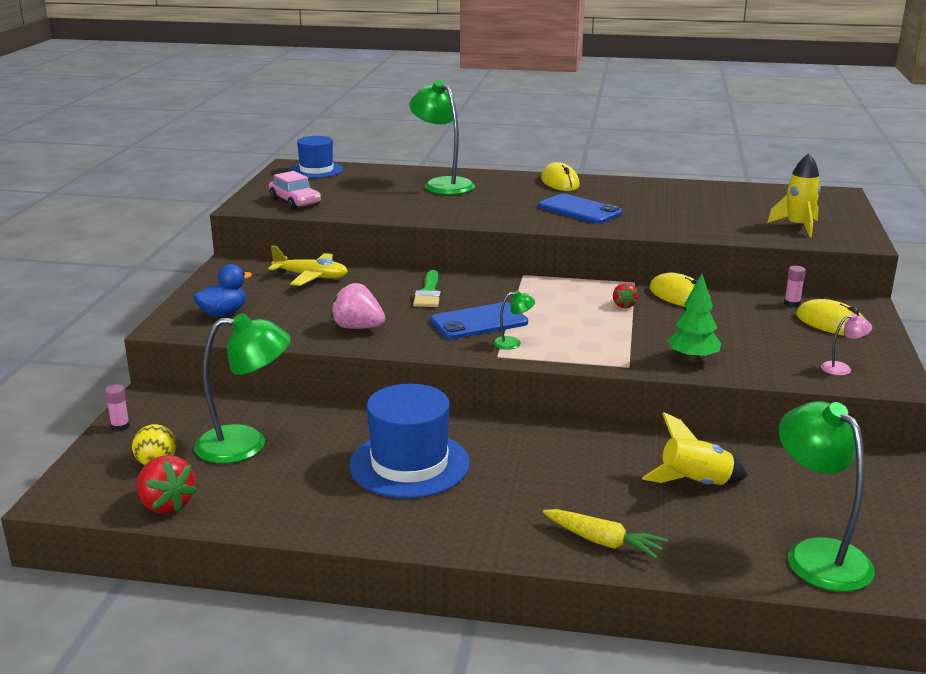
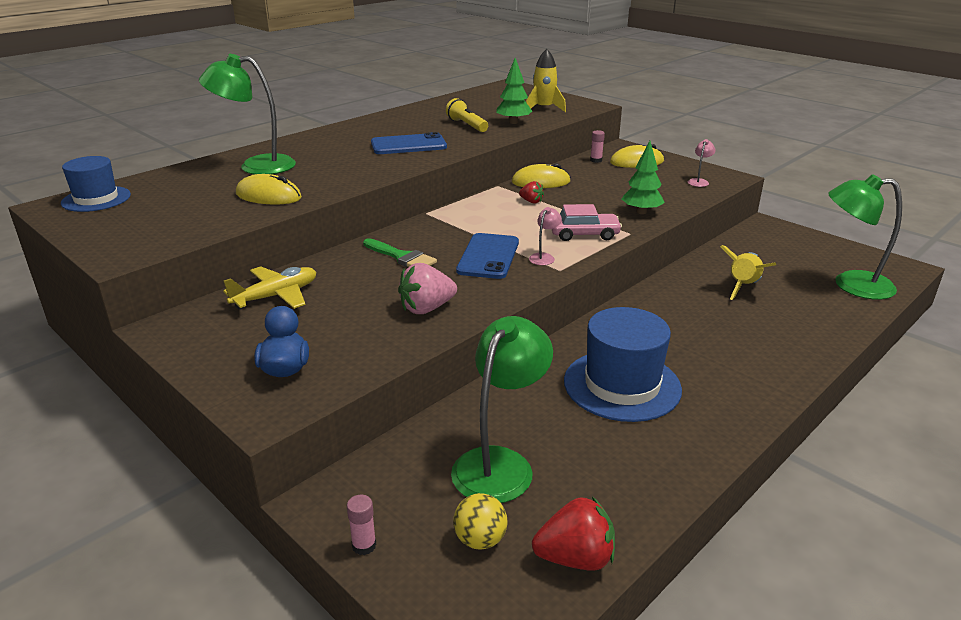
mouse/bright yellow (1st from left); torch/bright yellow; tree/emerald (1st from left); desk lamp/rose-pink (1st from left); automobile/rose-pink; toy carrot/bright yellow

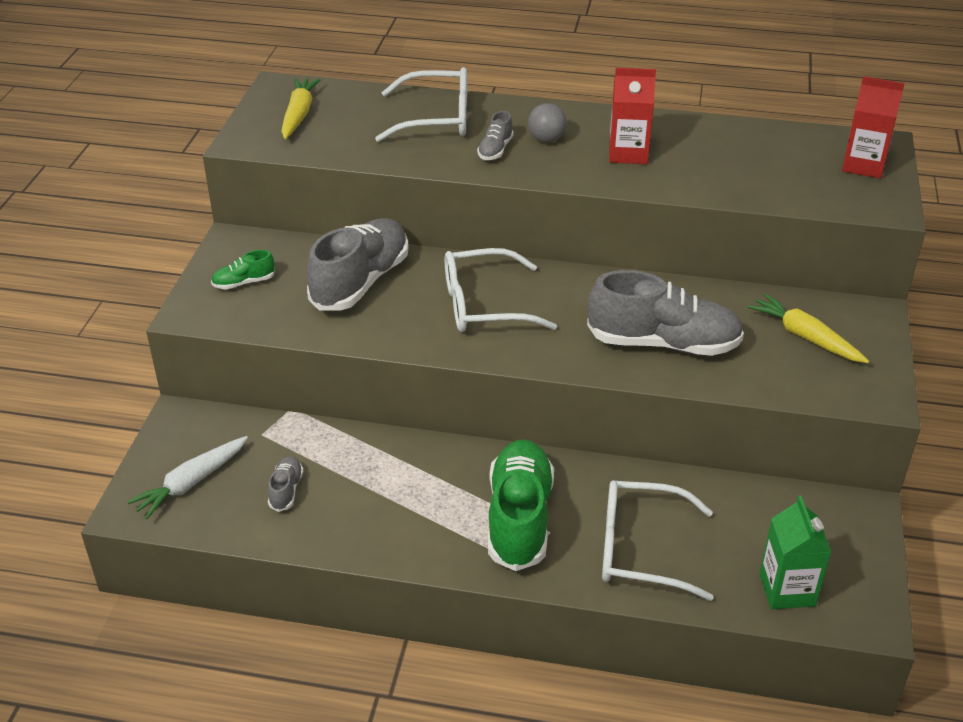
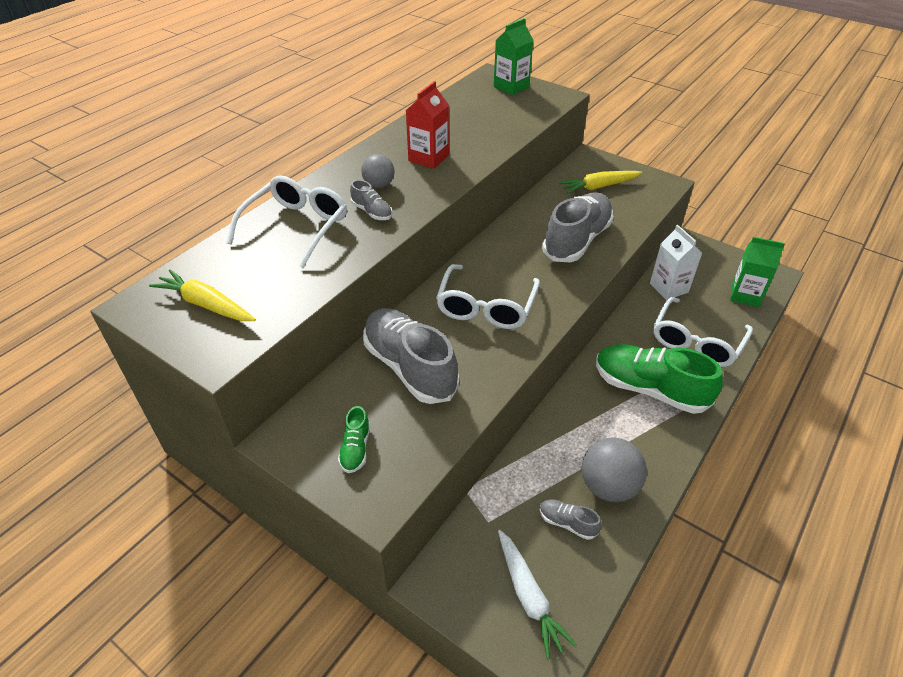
milk carton/emerald (1st from left); play ball/gray (2nd from left); milk carton/snow-white

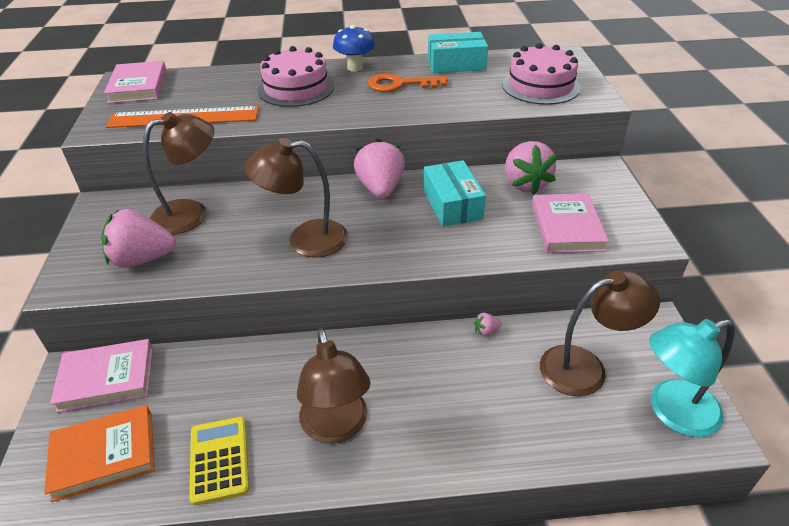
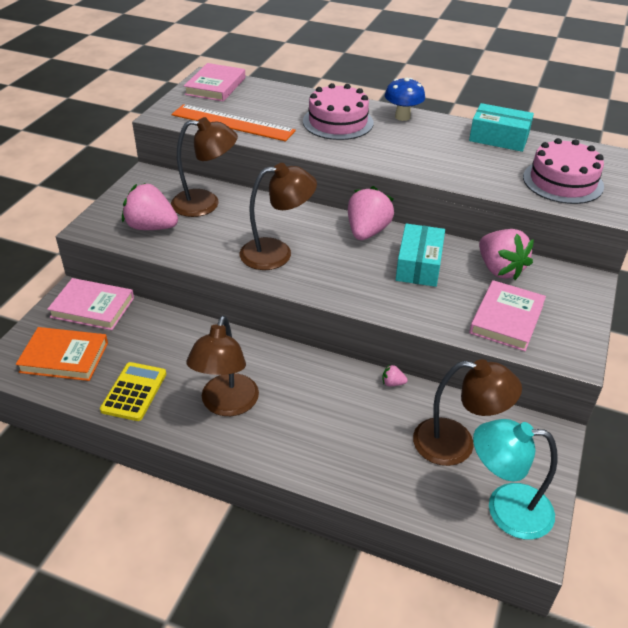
desk lamp/dark brown (3rd from left); strawberry/rose-pink (4th from left); latchkey/orange-coloured

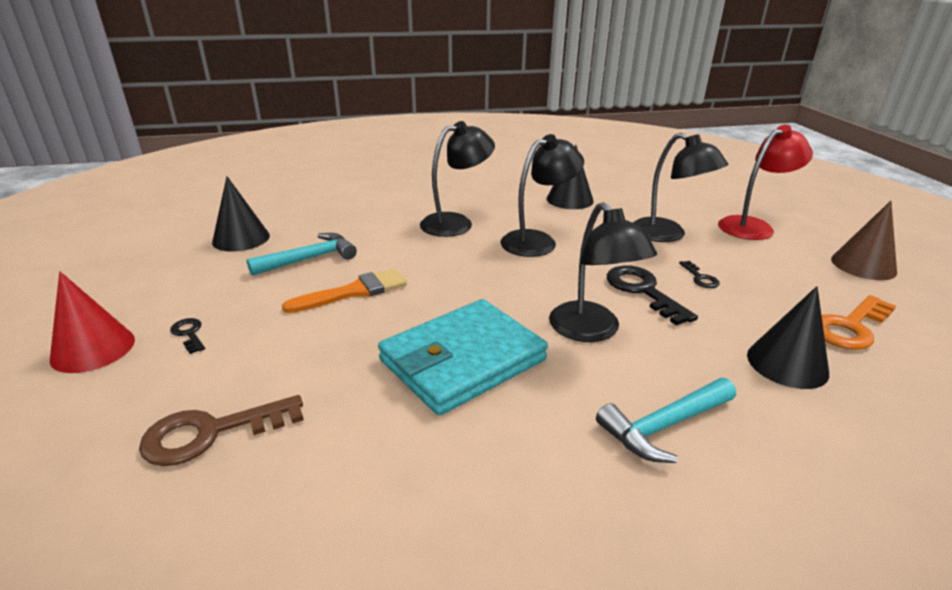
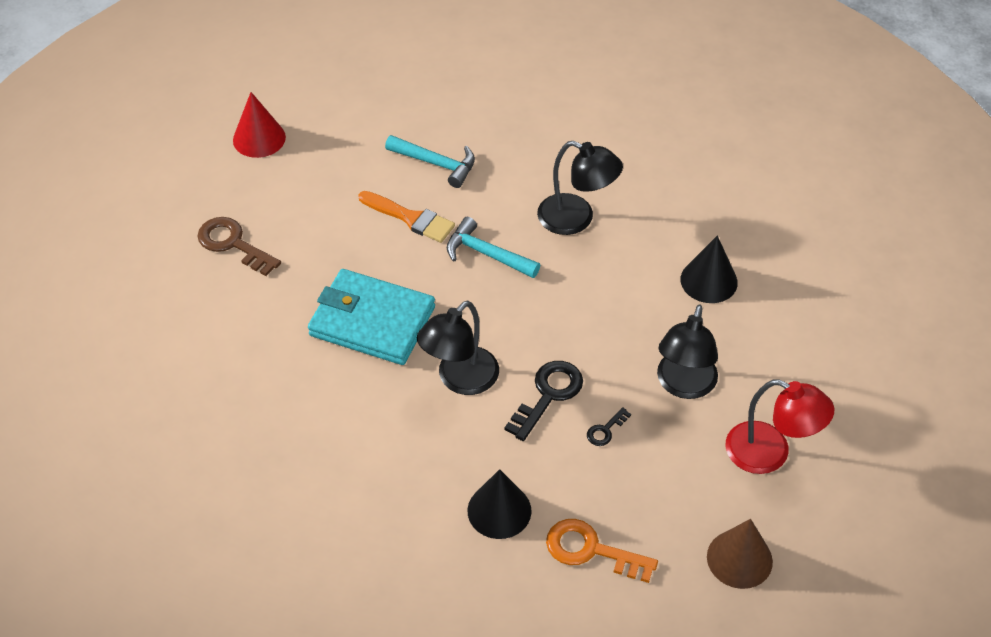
hammer/turquoise (2nd from left); latchkey/black (1st from left in the first image); cone/black (1st from left in the first image); desk lamp/black (2nd from left in the first image)

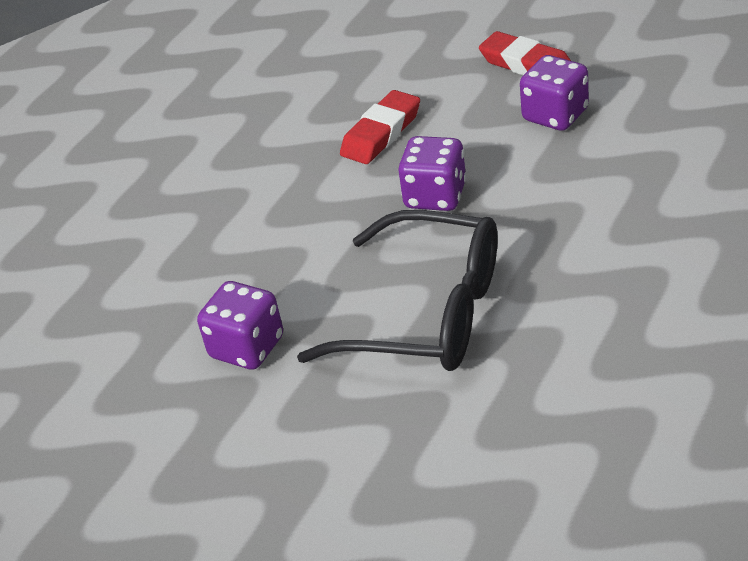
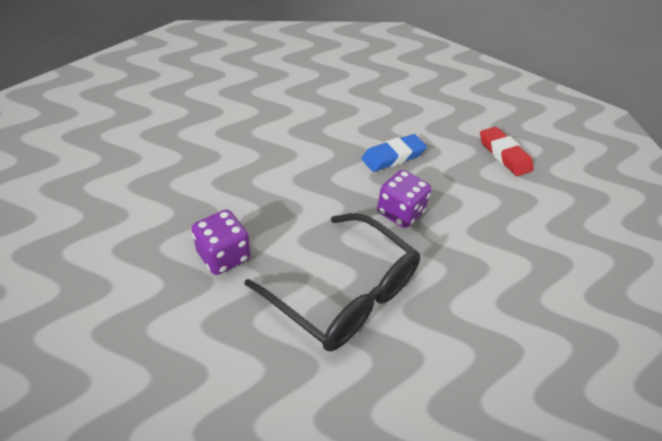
eraser/royal blue; dice/purple (3rd from left in the first image)

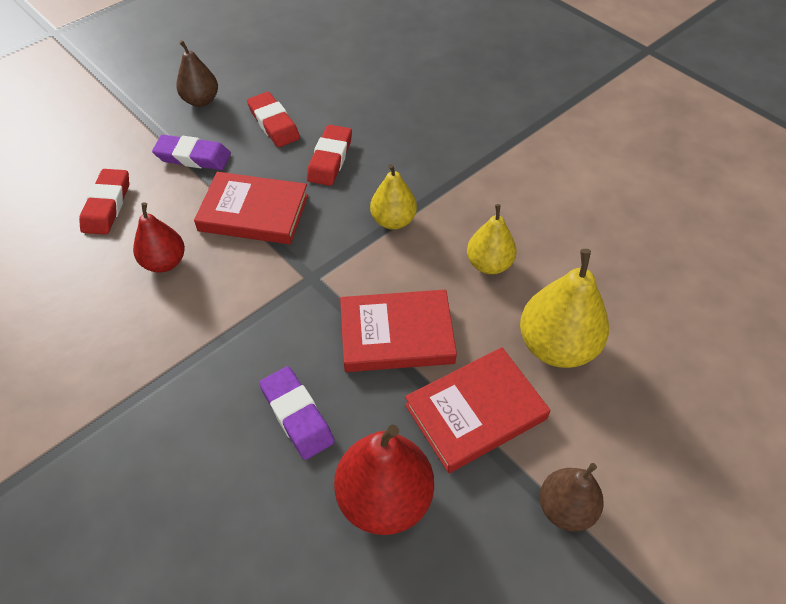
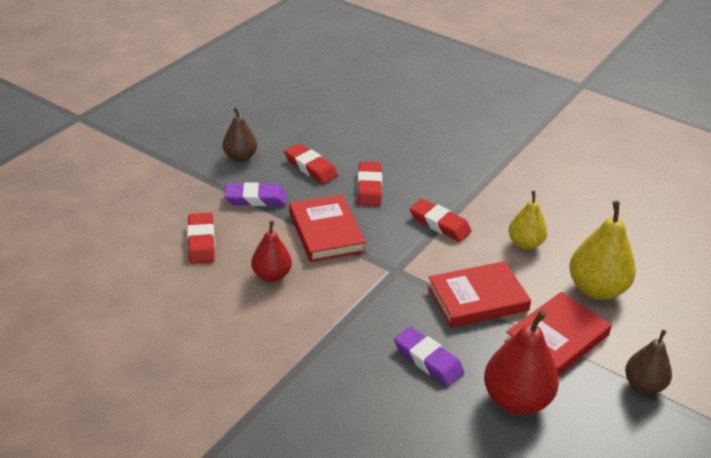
book/red (1st from left); eraser/red (4th from left)

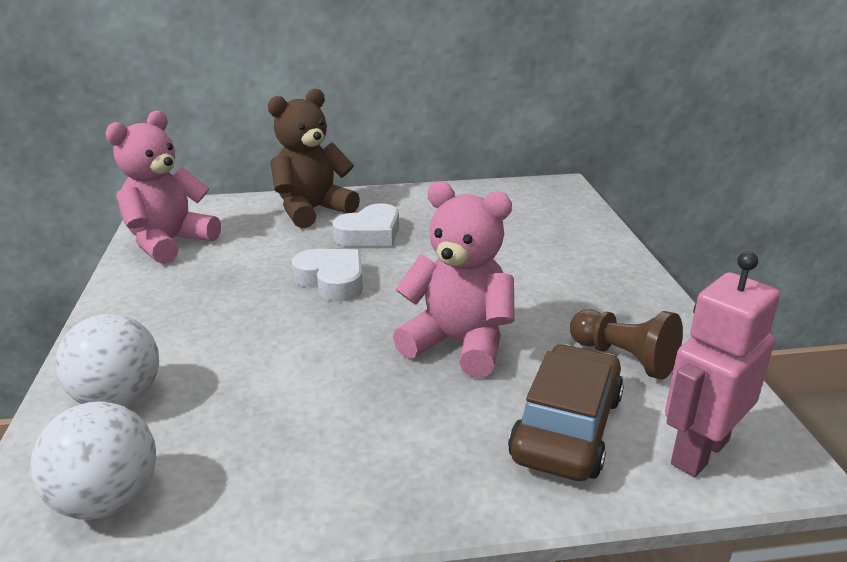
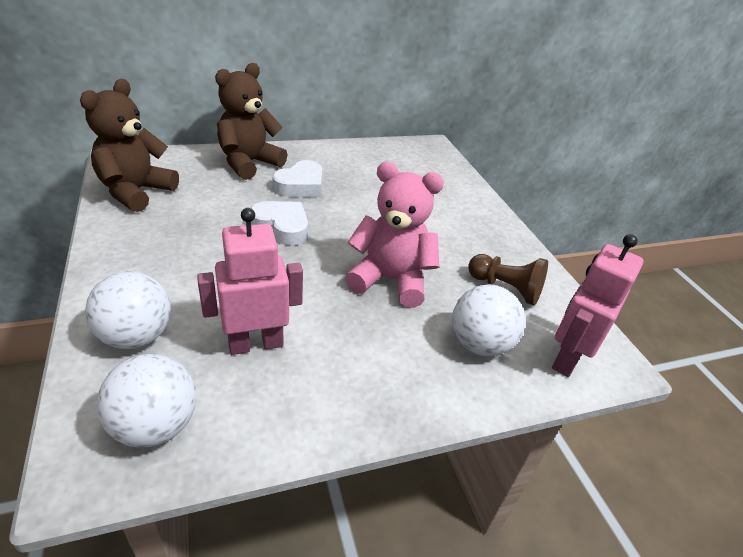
teddy/dark brown (1st from left); robot/rose-pink (1st from left); play ball/snow-white (3rd from left)

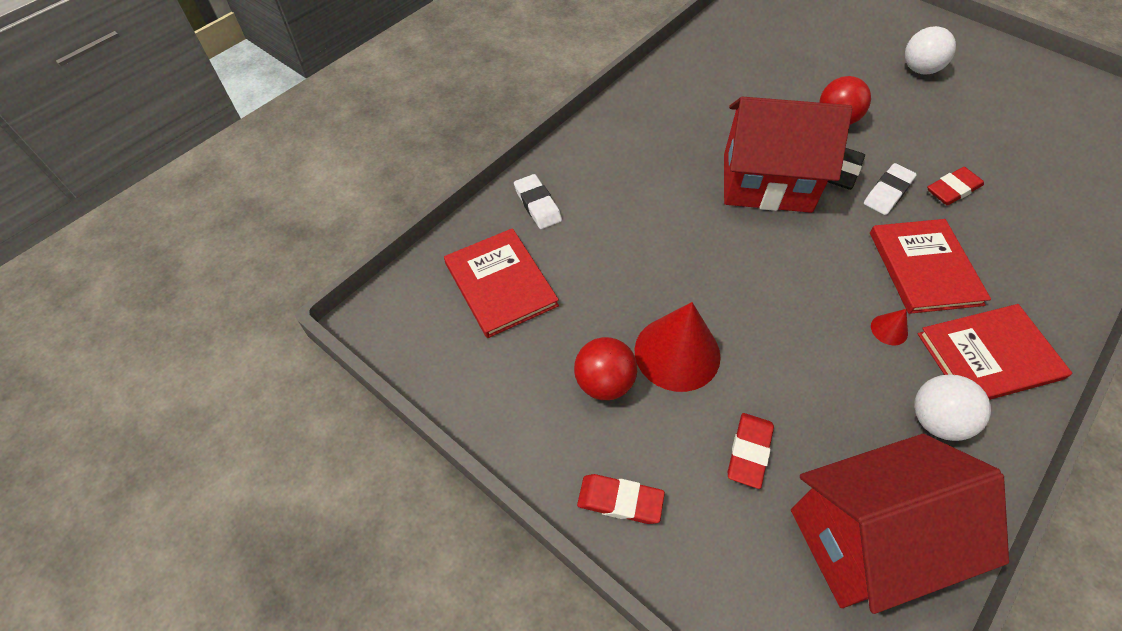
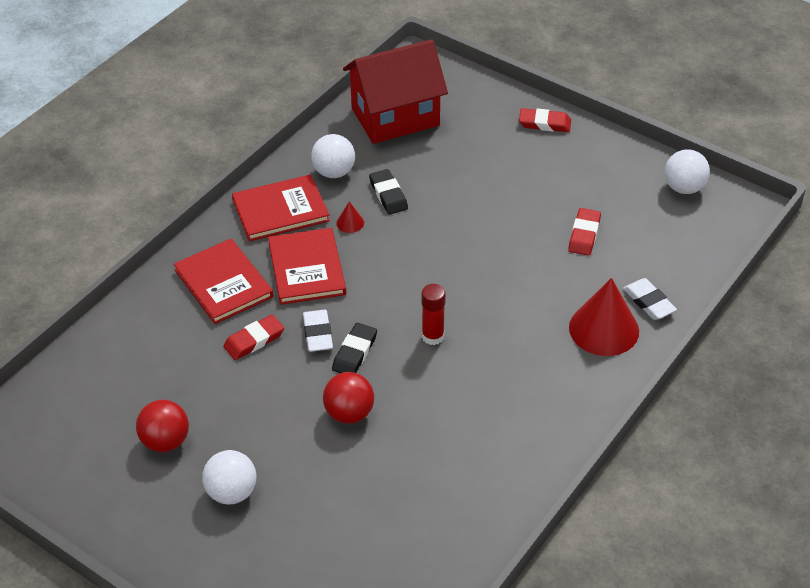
play ball/red (1st from left); book/red (1st from left); eraser/snow-white (1st from left); eraser/black (2nd from left); glue/red; eraser/red (3rd from left); cone/red (2nd from left); play ball/snow-white (3rd from left)

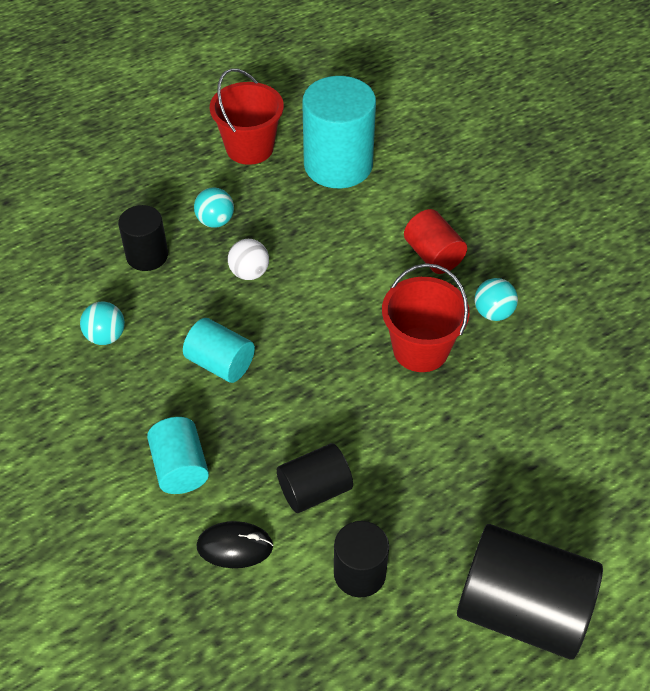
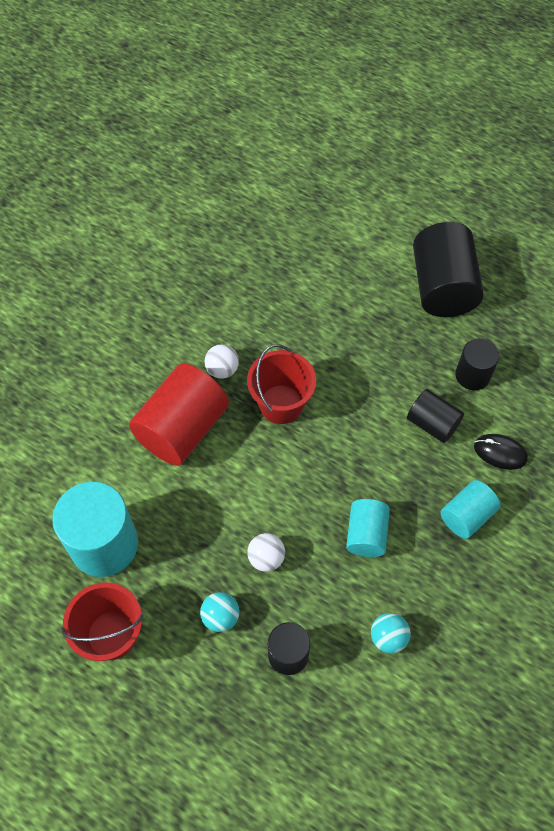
solid cylinder/red; play ball/snow-white (1st from left); mouse/black

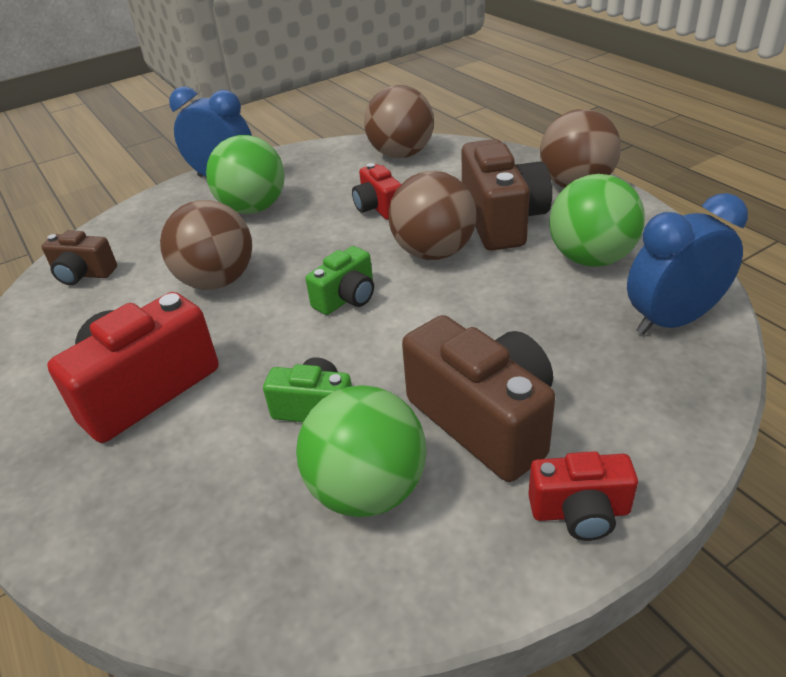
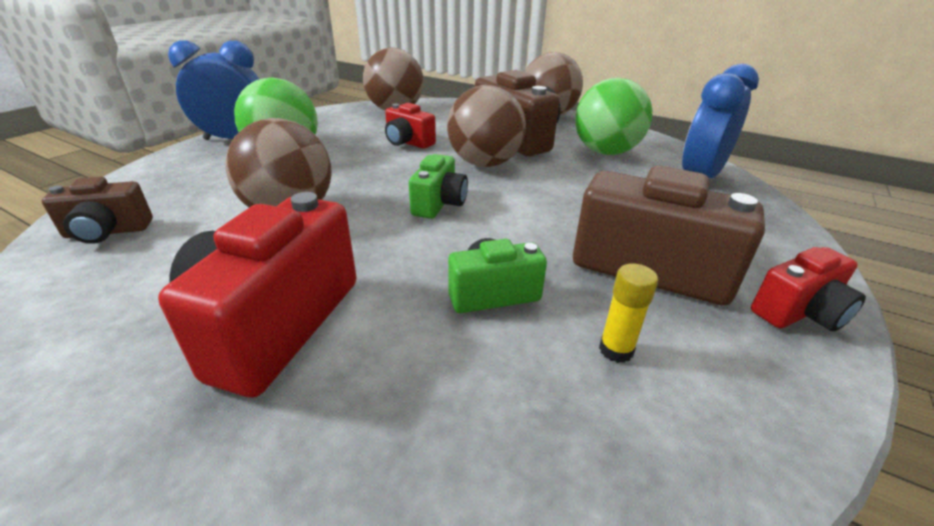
glue/bright yellow

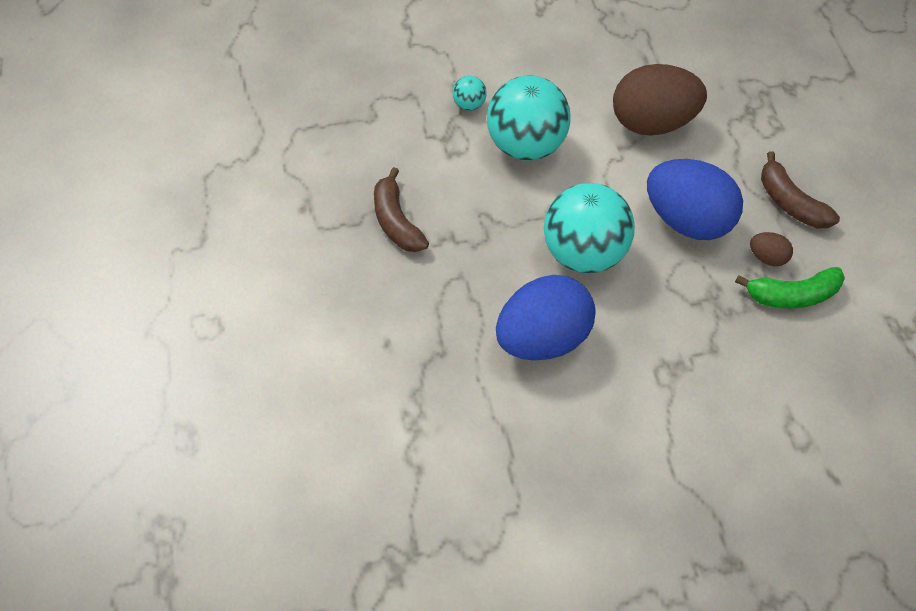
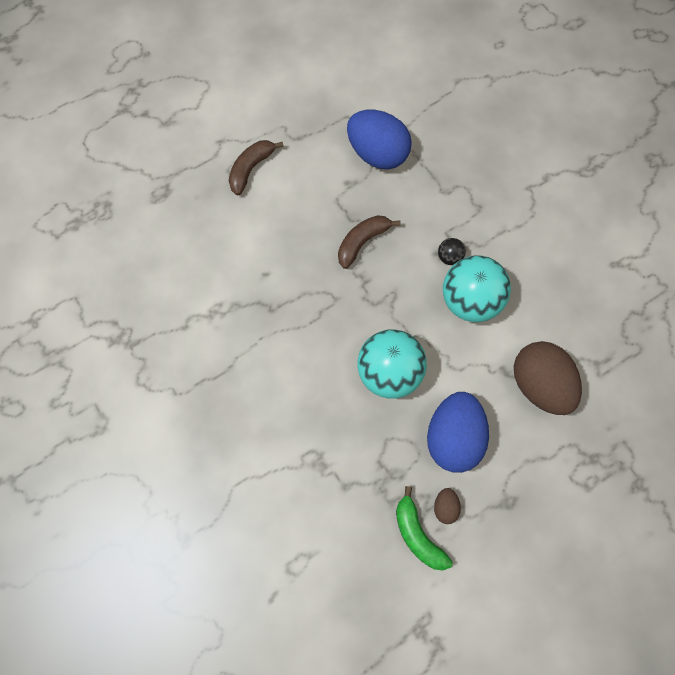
banana/dark brown (1st from left); egg shape/royal blue (1st from left); play ball/black; play ball/turquoise (1st from left in the first image)

